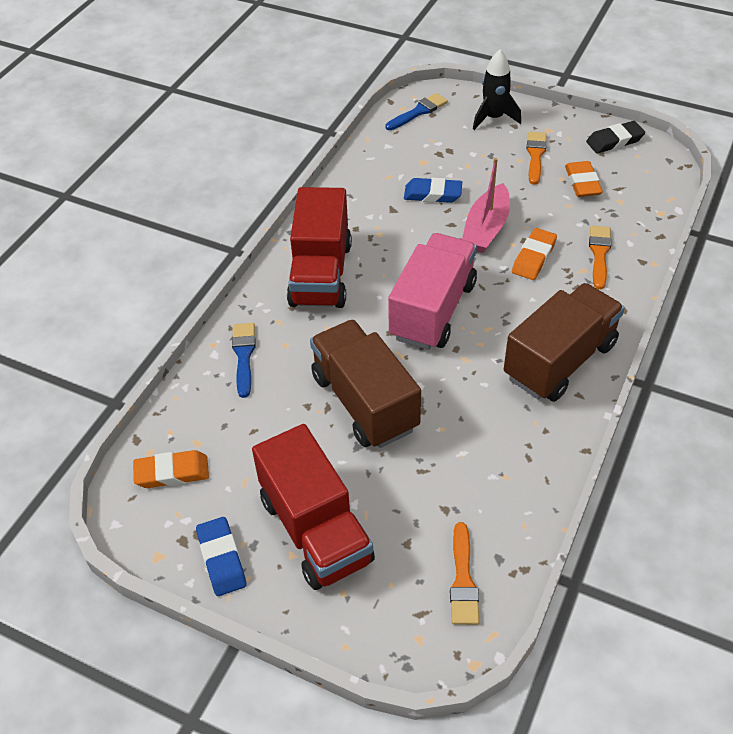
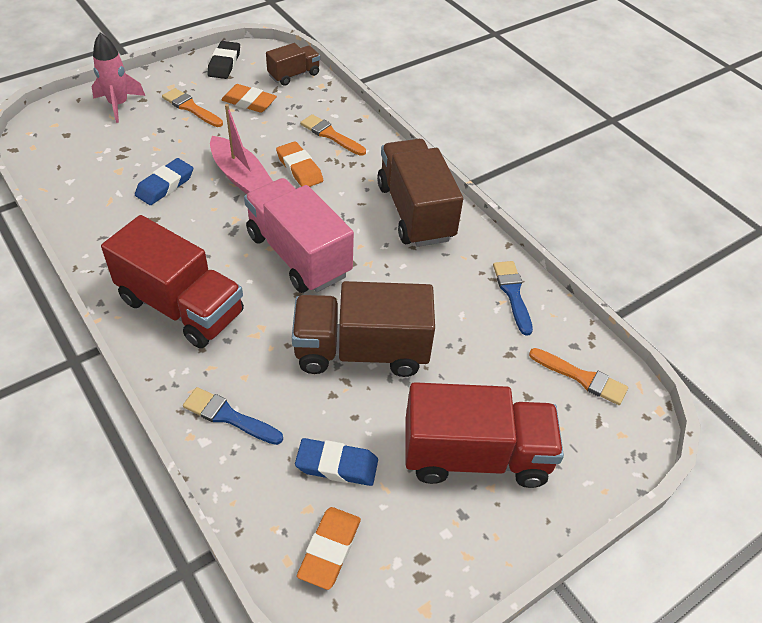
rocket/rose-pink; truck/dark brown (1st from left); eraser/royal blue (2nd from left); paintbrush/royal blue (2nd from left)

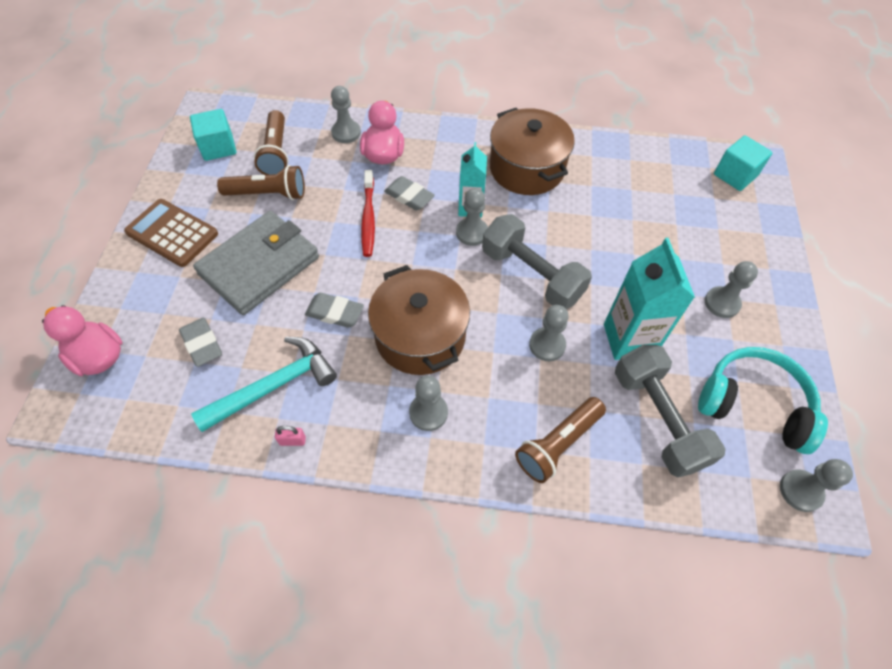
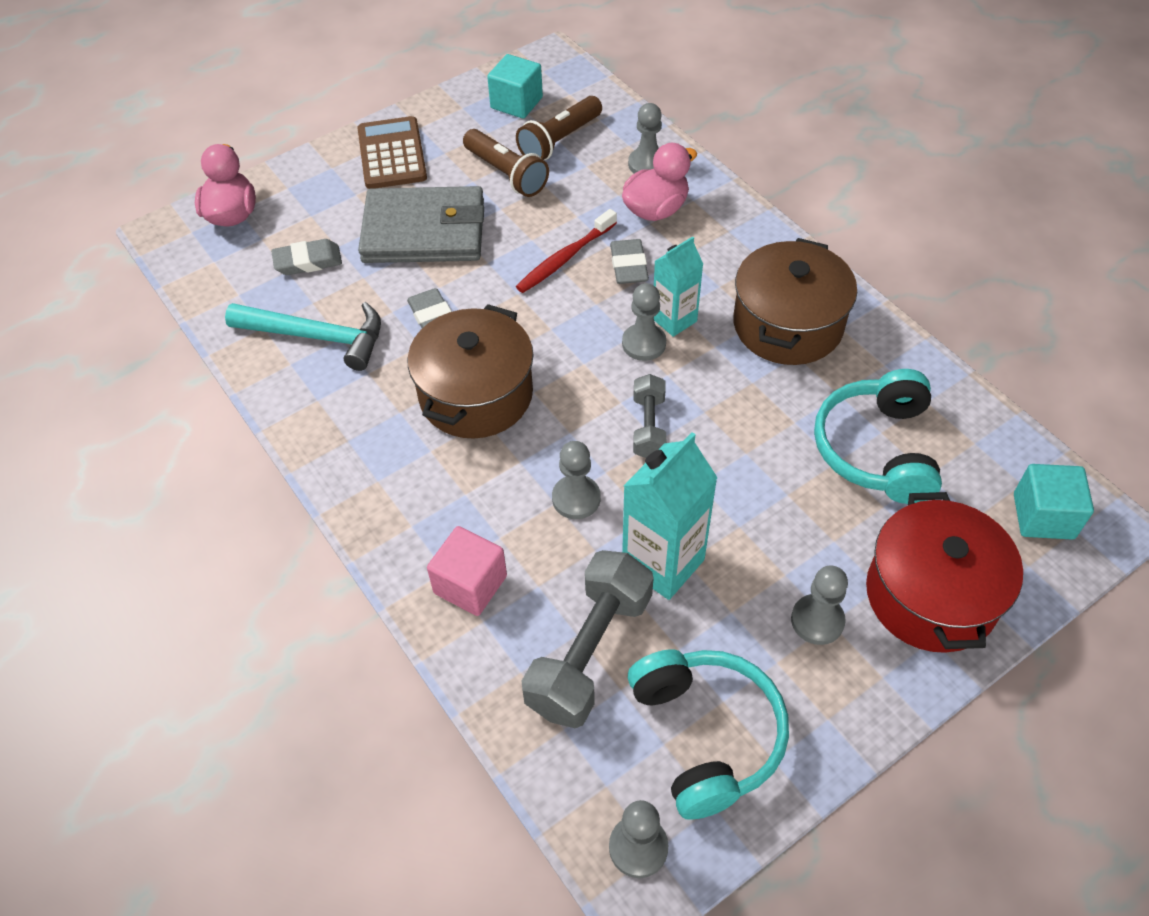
eraser/gray (1st from left); solid cube/rose-pink; dumbbell/gray (2nd from left); over-ear headphones/turquoise (2nd from left); cooking pot/red; small lock/rose-pink; game pawn/gray (2nd from left in the first image)

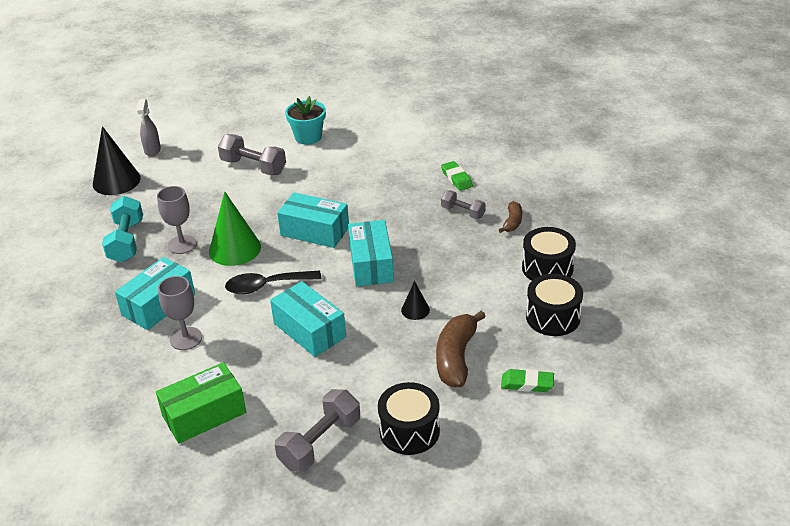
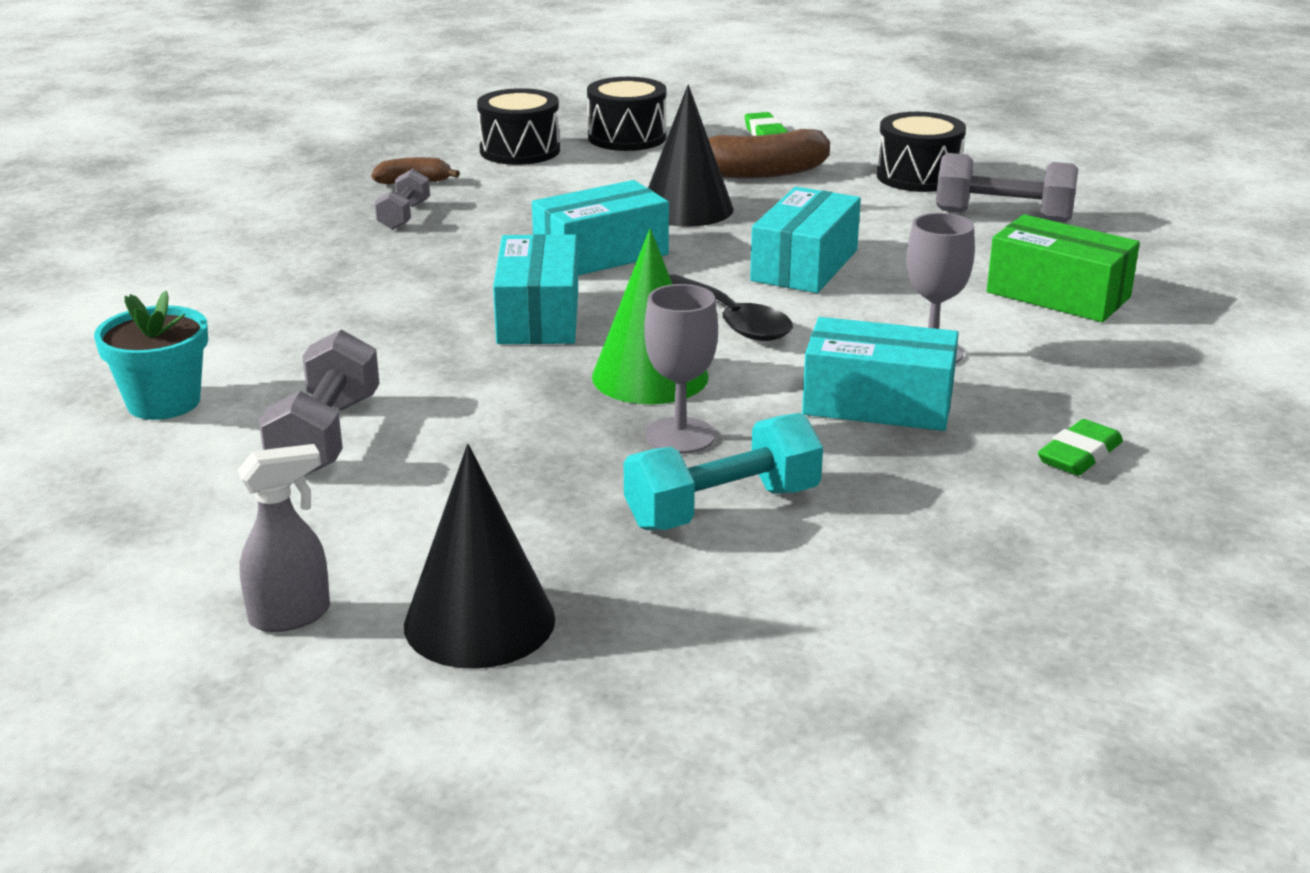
cone/black (2nd from left); eraser/emerald (2nd from left)

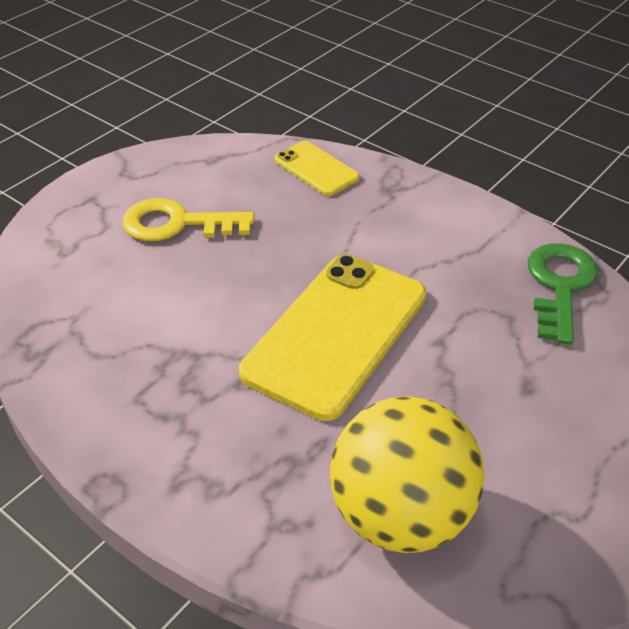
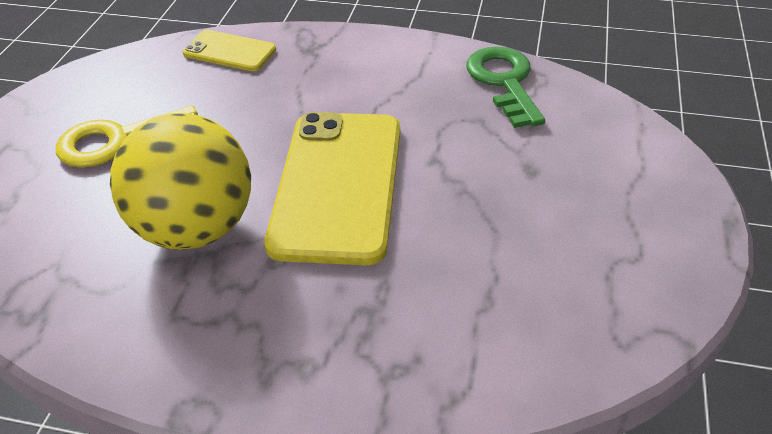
play ball/bright yellow

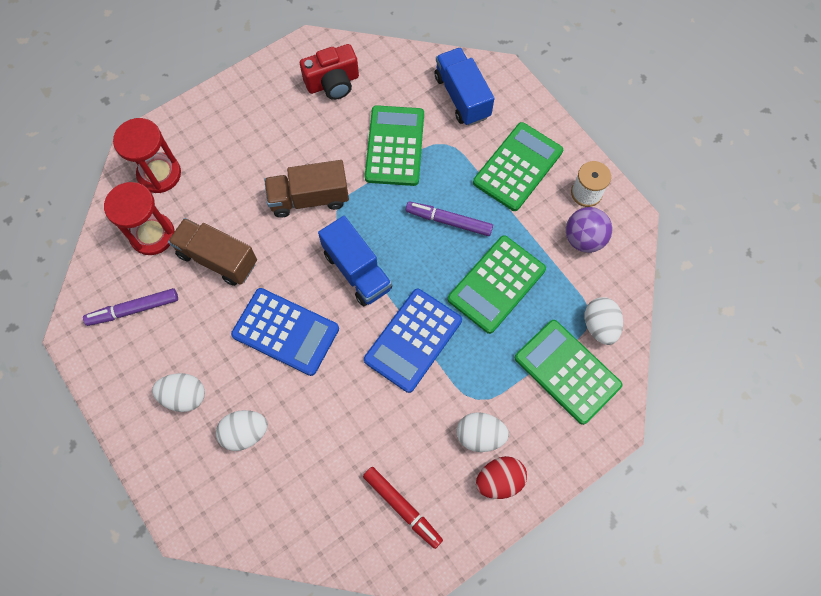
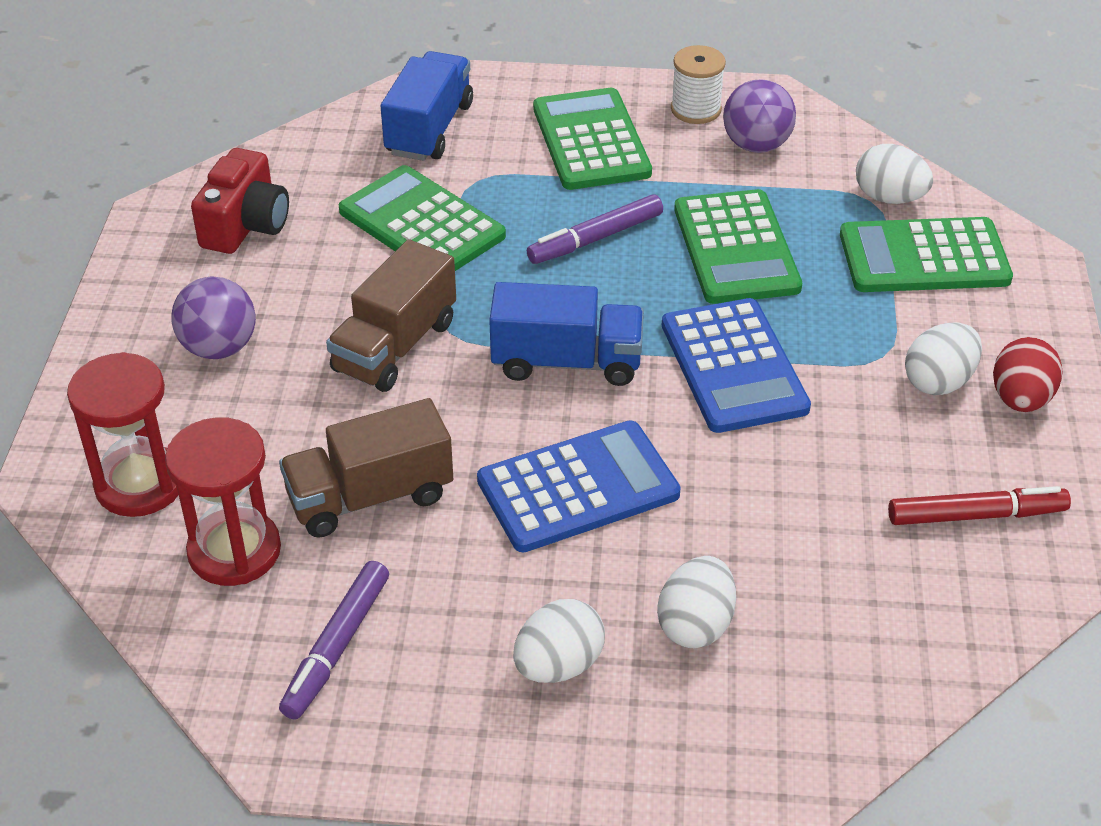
play ball/purple (1st from left); truck/royal blue (1st from left)

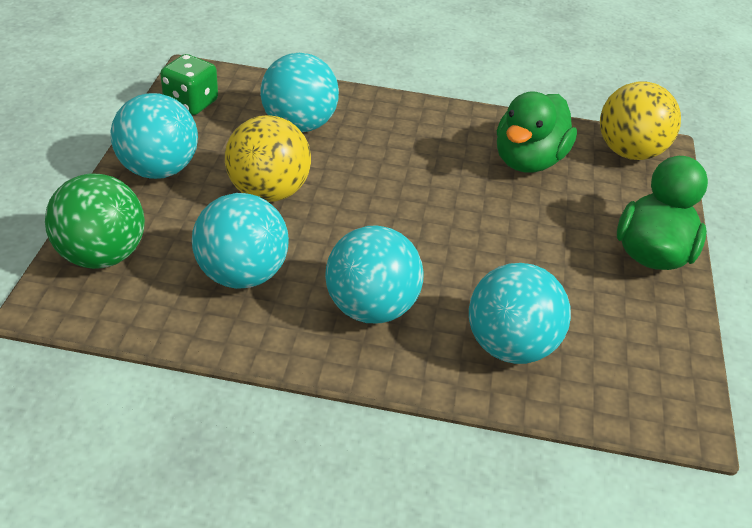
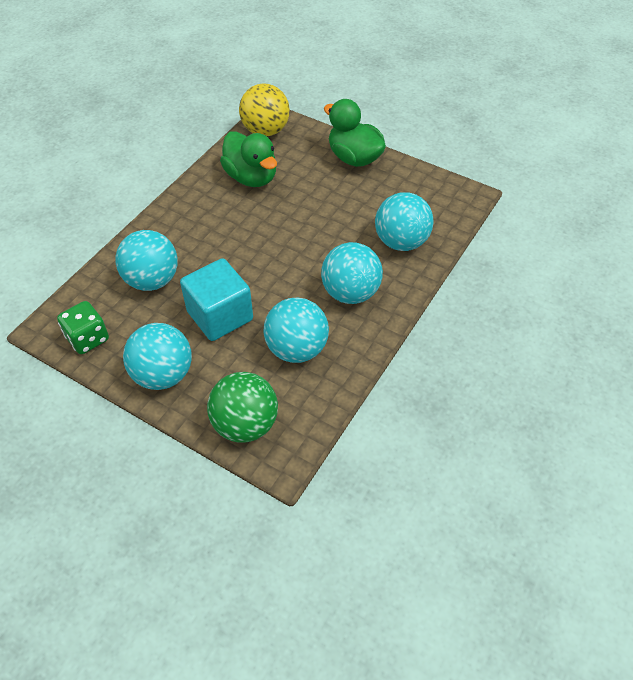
solid cube/turquoise

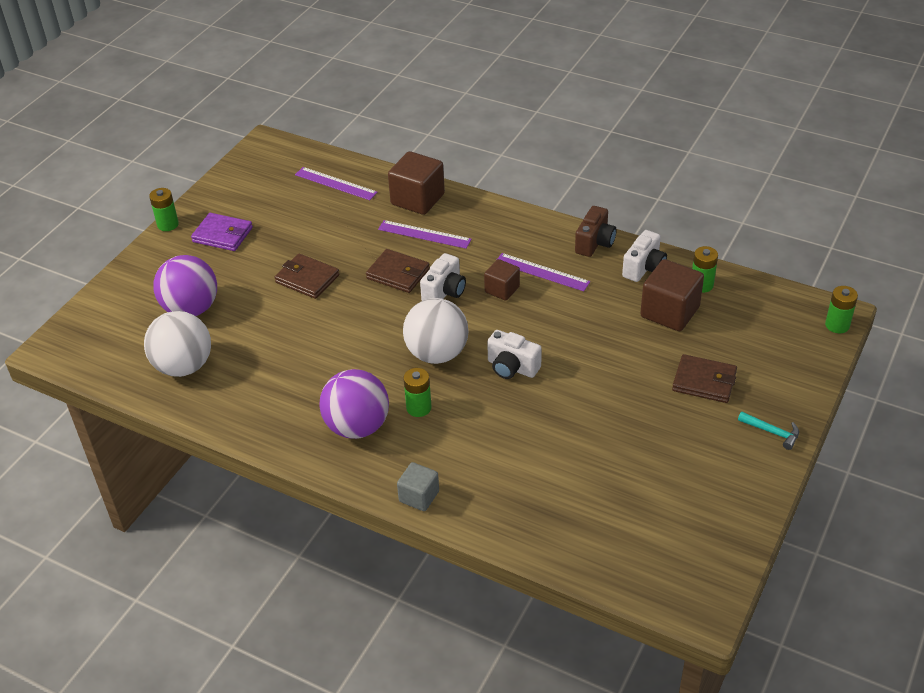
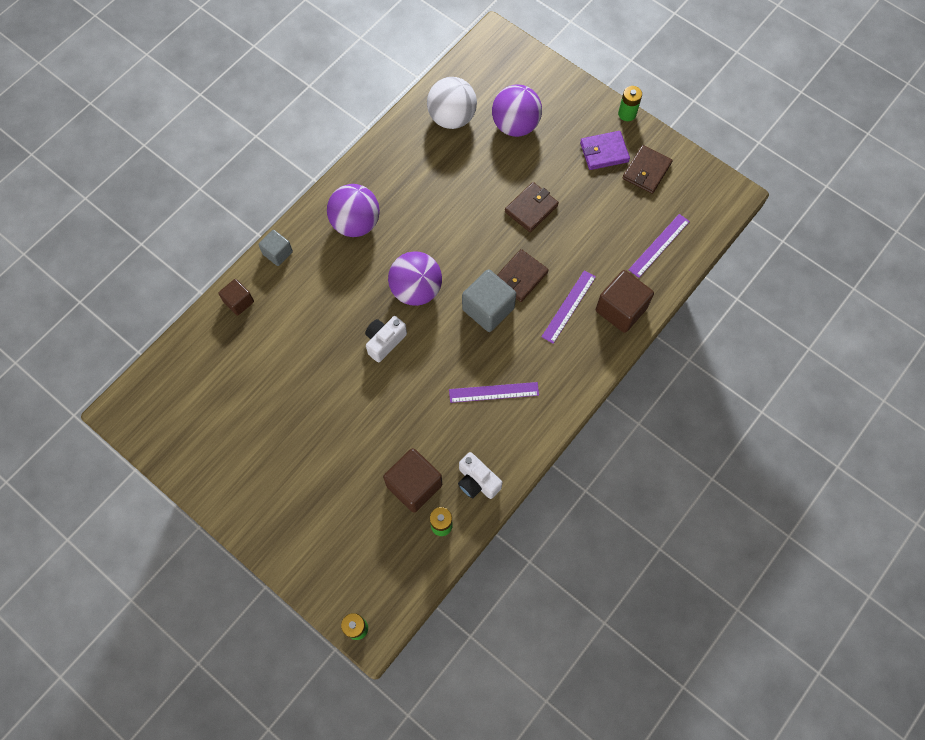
solid cube/dark brown (1st from left); play ball/purple (2nd from left); straightedge/purple (1st from left); solid cube/gray (2nd from left); wallet/purple; wallet/dark brown (3rd from left); battery/emerald (2nd from left in the first image); photo camera/dark brown; hammer/turquoise

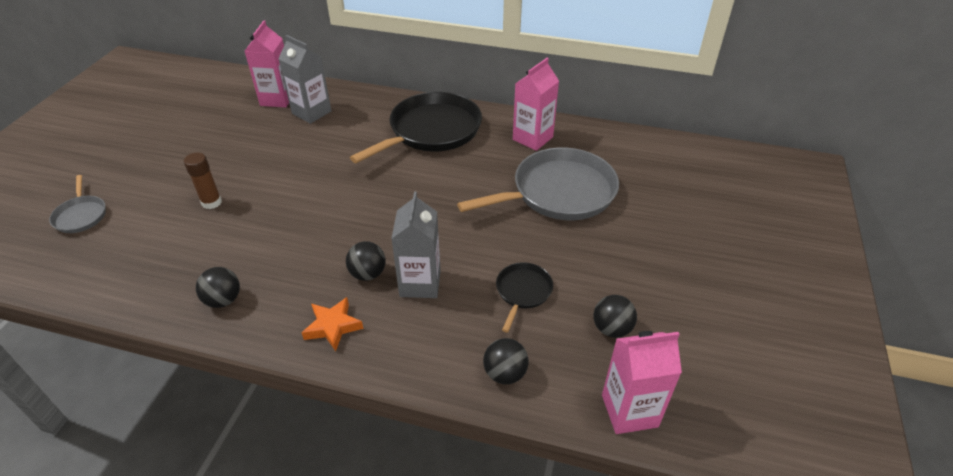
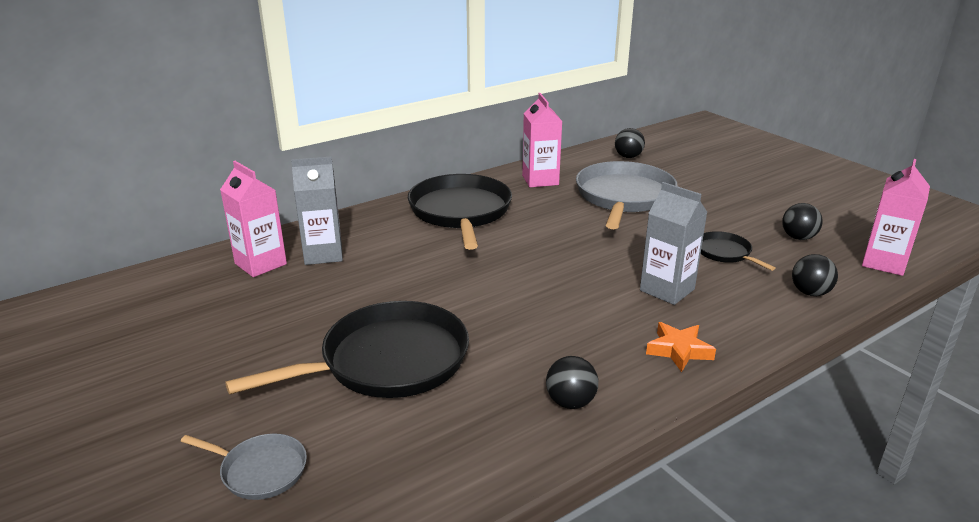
skillet/black (1st from left); play ball/black (2nd from left)

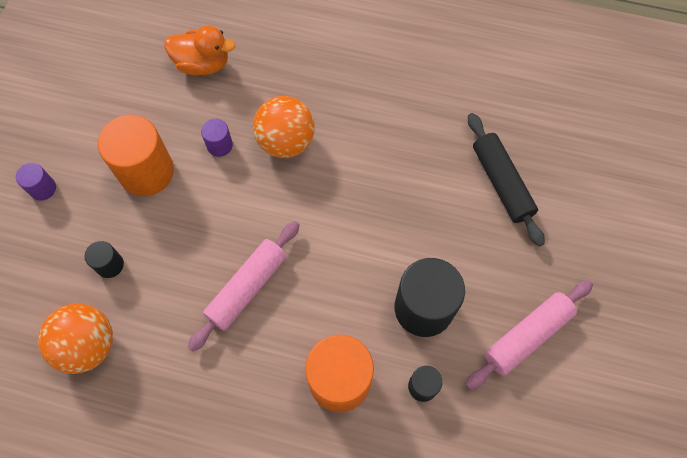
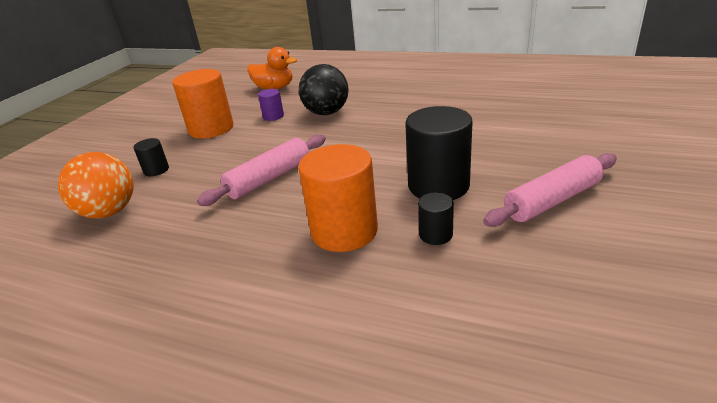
play ball/black; solid cylinder/purple (1st from left in the first image); rolling pin/black

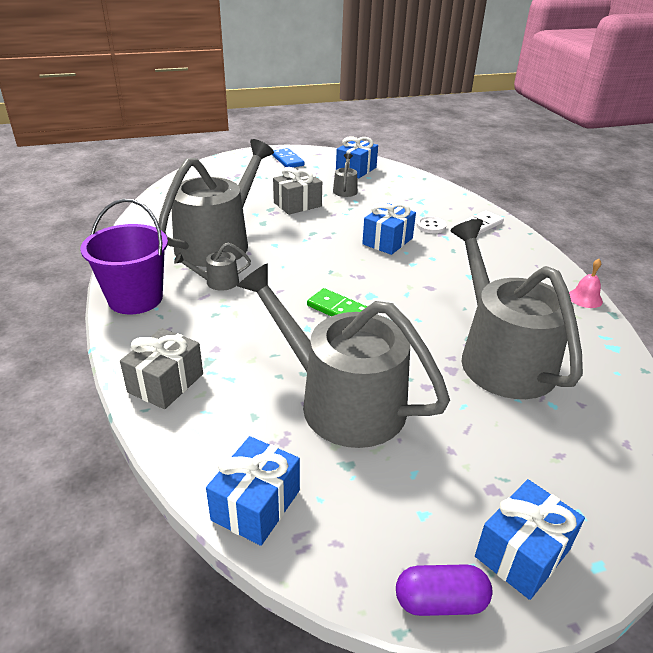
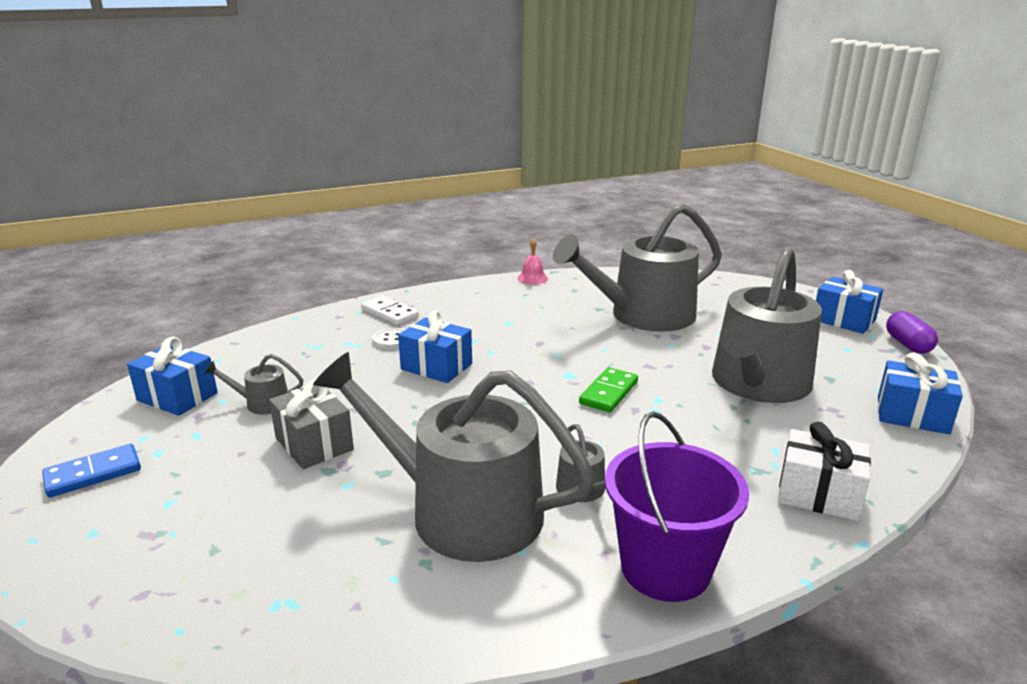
gift/snow-white

